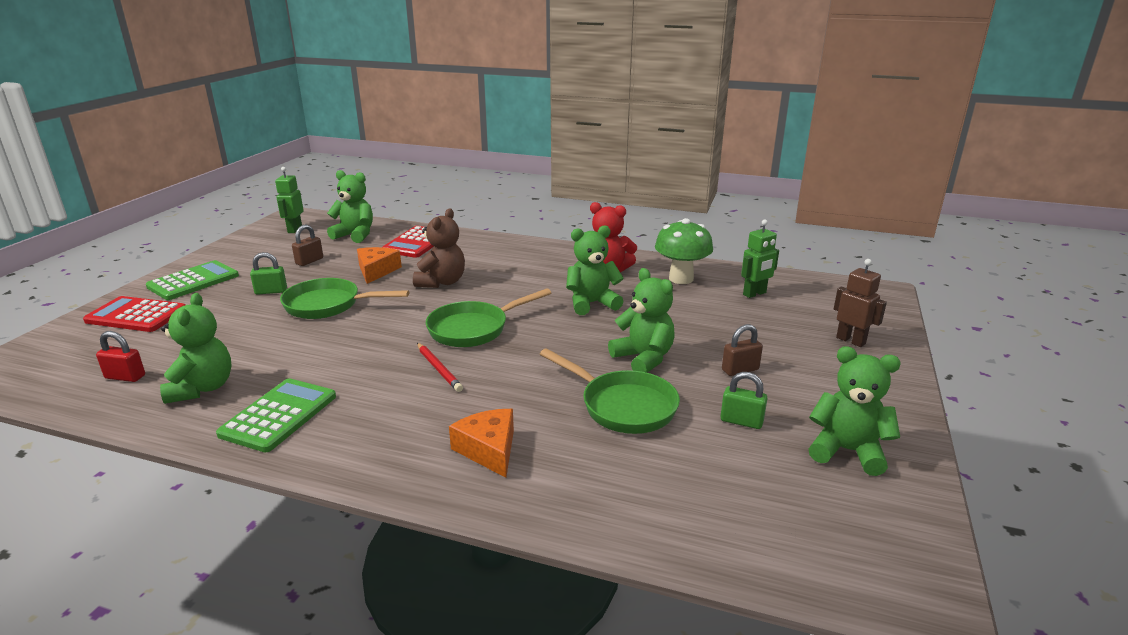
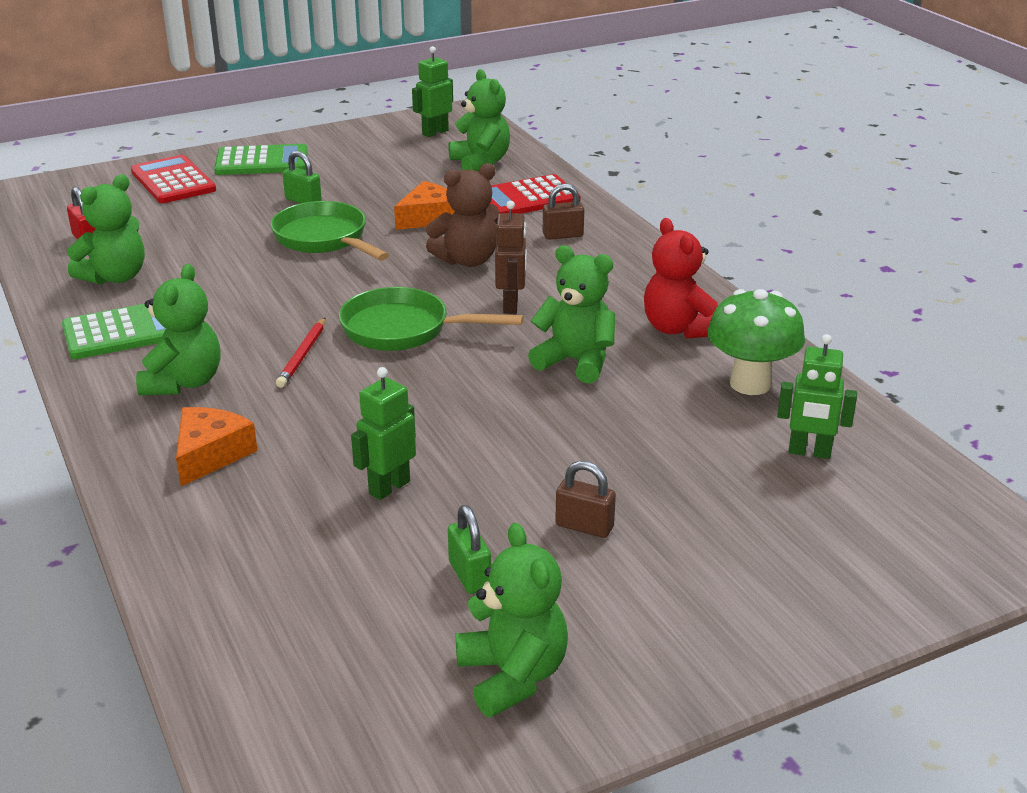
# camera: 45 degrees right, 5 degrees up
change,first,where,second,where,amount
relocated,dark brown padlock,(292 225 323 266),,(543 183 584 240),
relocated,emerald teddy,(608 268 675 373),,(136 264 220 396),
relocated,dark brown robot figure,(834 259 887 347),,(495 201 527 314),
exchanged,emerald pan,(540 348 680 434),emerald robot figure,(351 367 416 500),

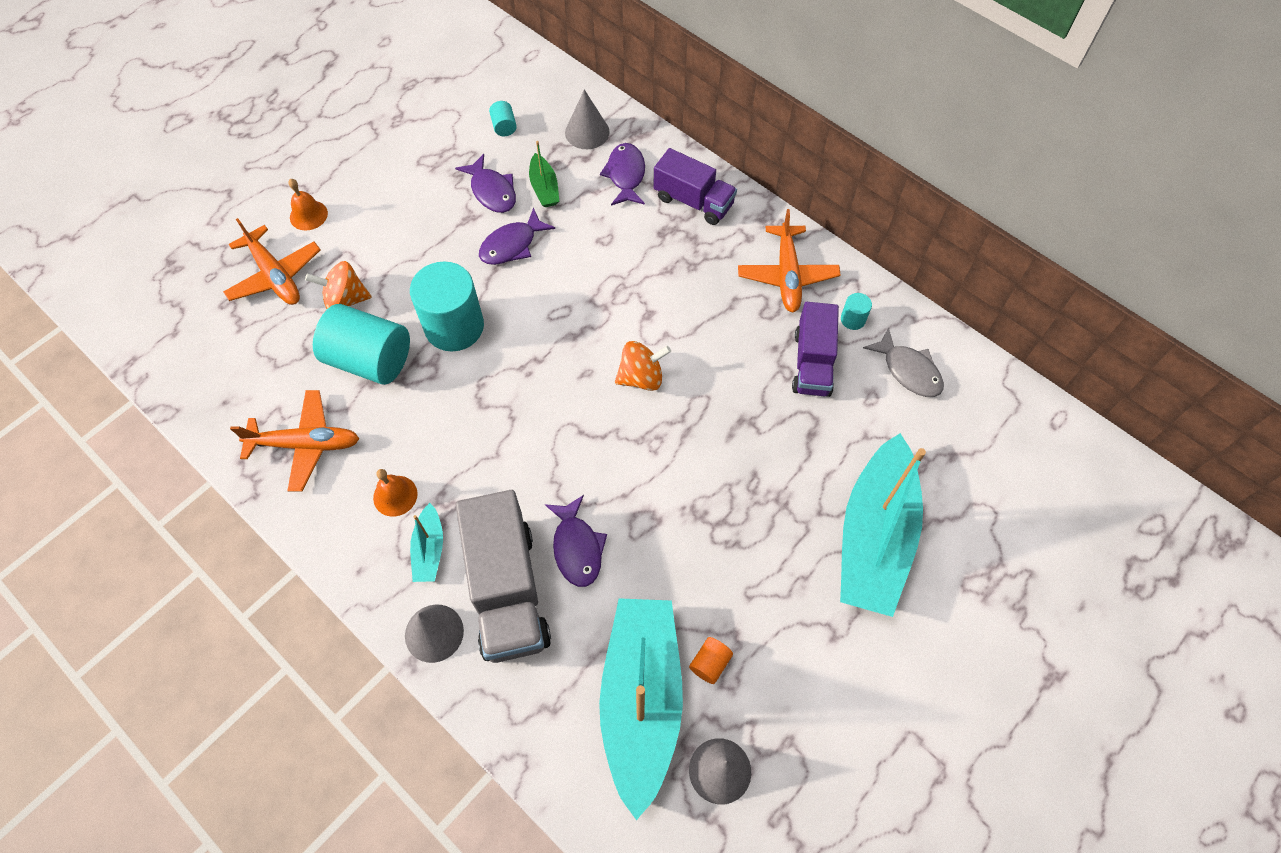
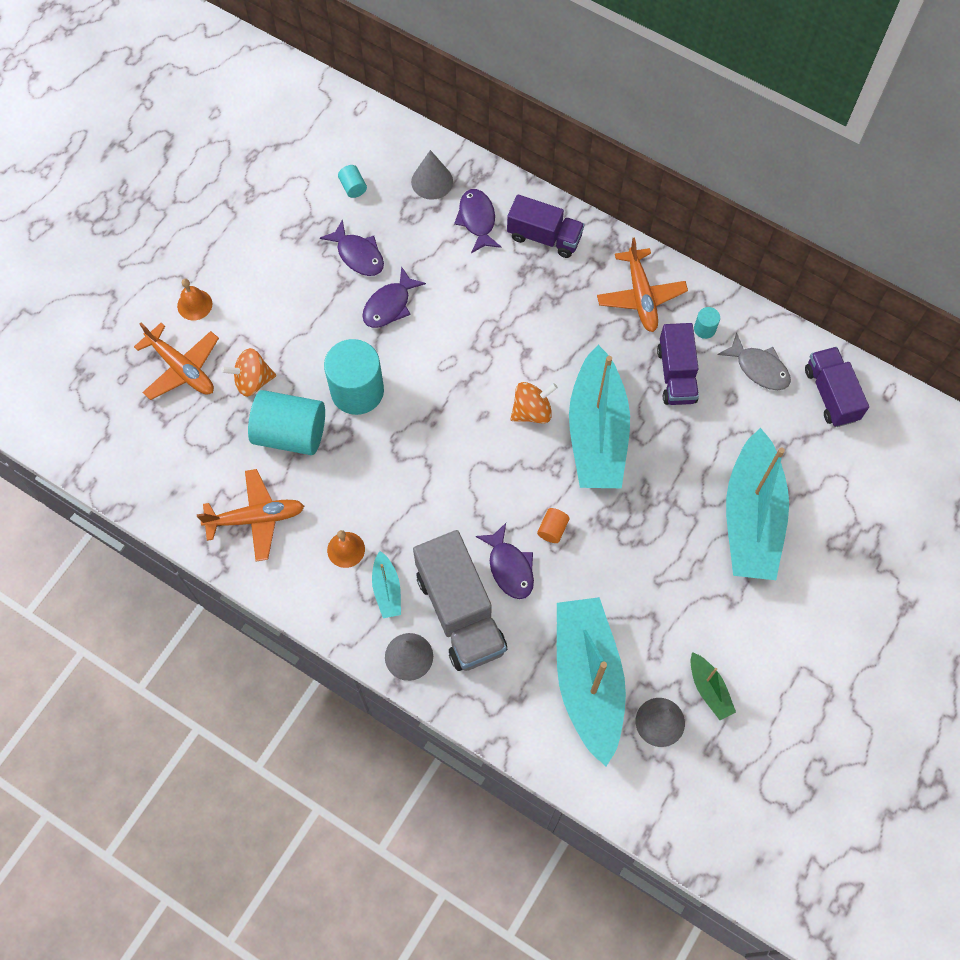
# camera: 10 degrees left, 5 degrees up
change,first,where,second,where,amount
appeared,,,aqua toy boat,(569 345 630 488),
appeared,,,royal purple truck,(805 347 869 427),
relocated,emerald toy boat,(529 141 560 207),,(691 652 736 720),
relocated,bright orange cylinder,(689 637 733 684),,(537 508 570 543),

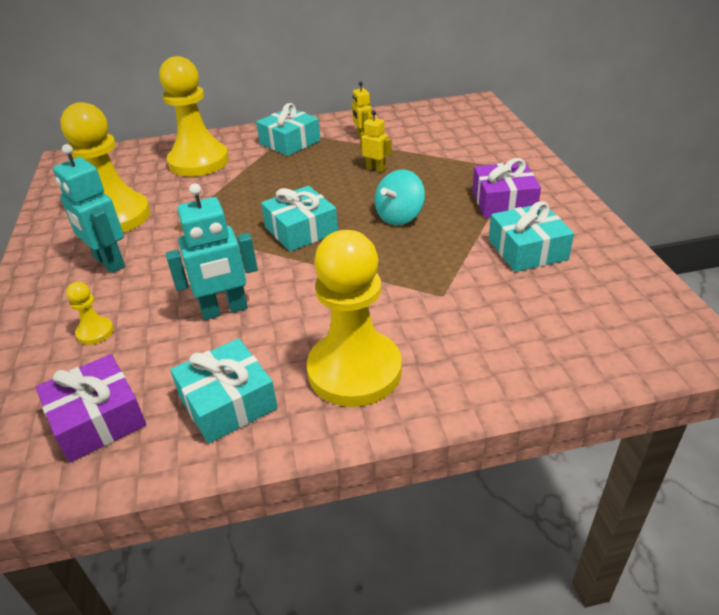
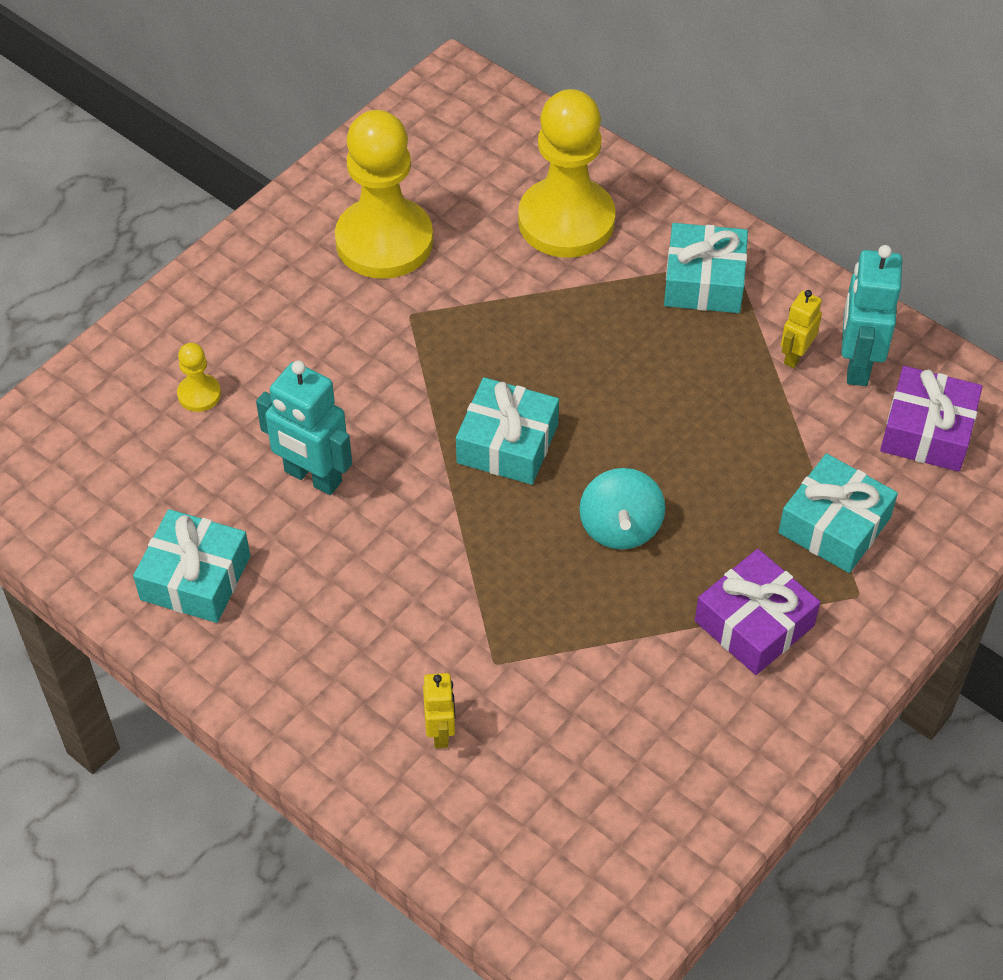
# camera: 50 degrees right, 15 degrees up
change,first,where,second,where,amount
missing,yellow chess pawn,(307 230 402 407),,,
relocated,royal purple gift,(36 354 146 462),,(880 366 982 472),
relocated,aqua robot figure,(53 144 125 273),,(841 245 902 386),
relocated,yellow robot figure,(360 110 392 173),,(423 673 455 748),
relocated,aqua gift,(489 201 574 272),,(778 453 898 573),
spun,aqua toy top,(375 169 425 225),,(579 468 665 549),90 degrees counterclockwise

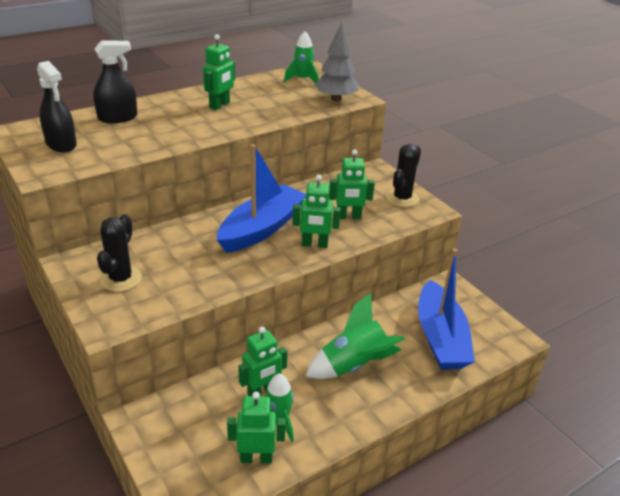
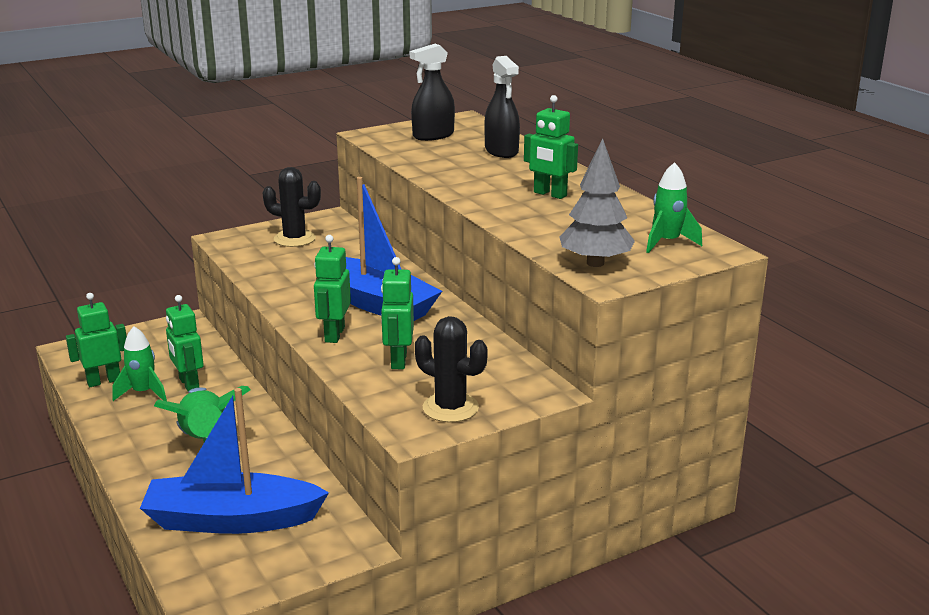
# camera: 95 degrees right, 10 degrees down
change,first,where,second,where,amount
spun,emerald robot figure,(227 392 285 463),,(66 293 127 387),120 degrees counterclockwise

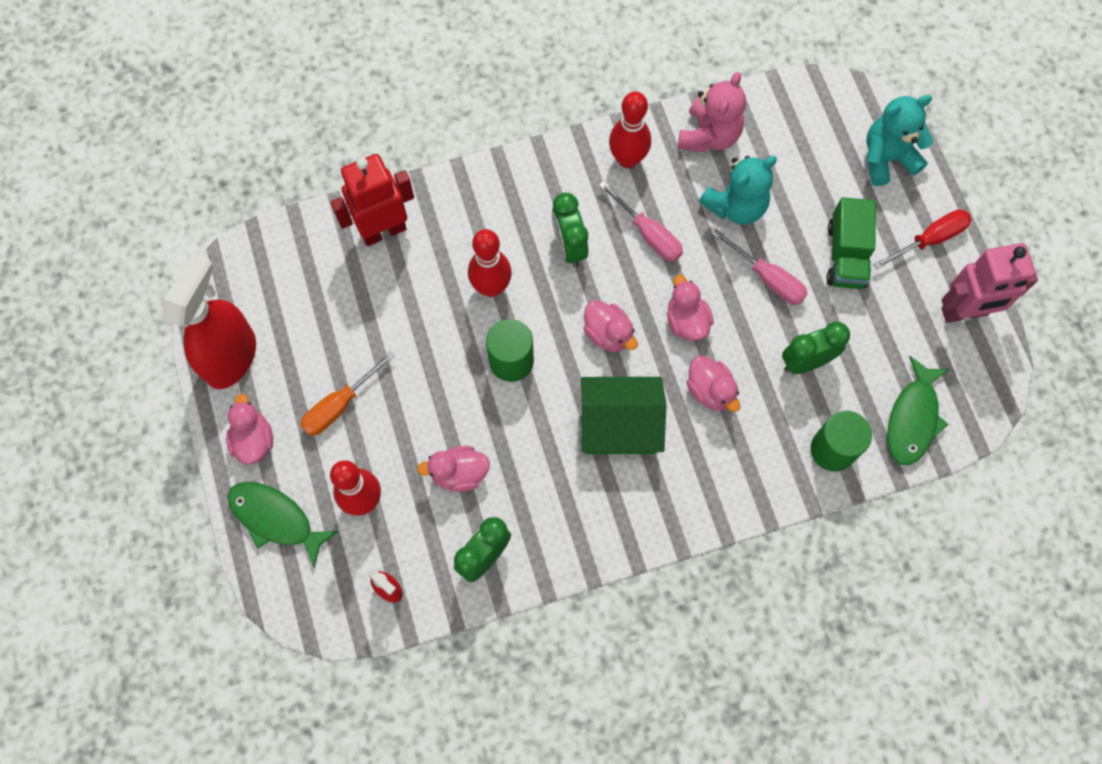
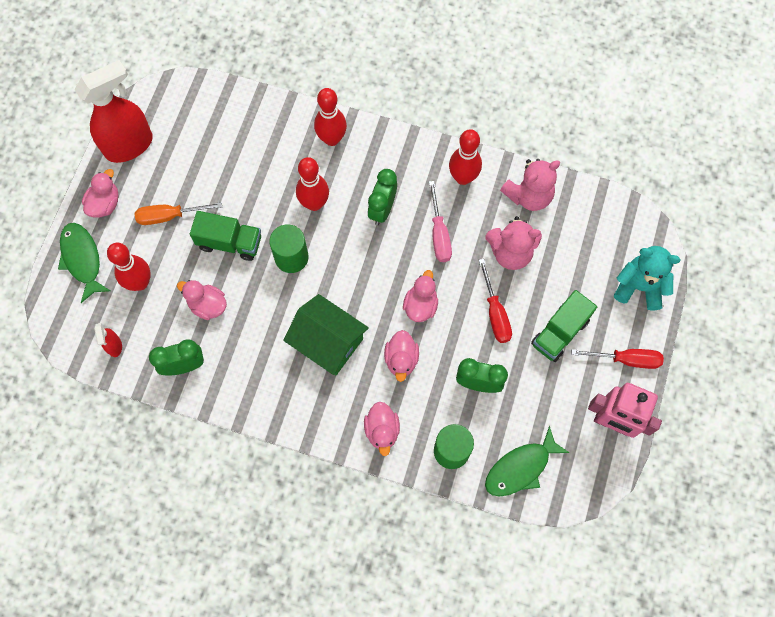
# camera: 35 degrees right, 0 degrees up
change,first,where,second,where,amount
missing,red robot figure,(331 154 414 246),,,
appeared,,,emerald truck,(190 211 261 261),
appeared,,,red tenpin,(314 88 347 146),
relocated,pink duck,(583 300 638 352),,(364 402 400 456),
colour,aqua teddy,(699 156 777 225),pink teddy,(485 216 542 270),
colour,pink flat screwdriver,(712 229 808 305),red flat screwdriver,(479 259 512 343),

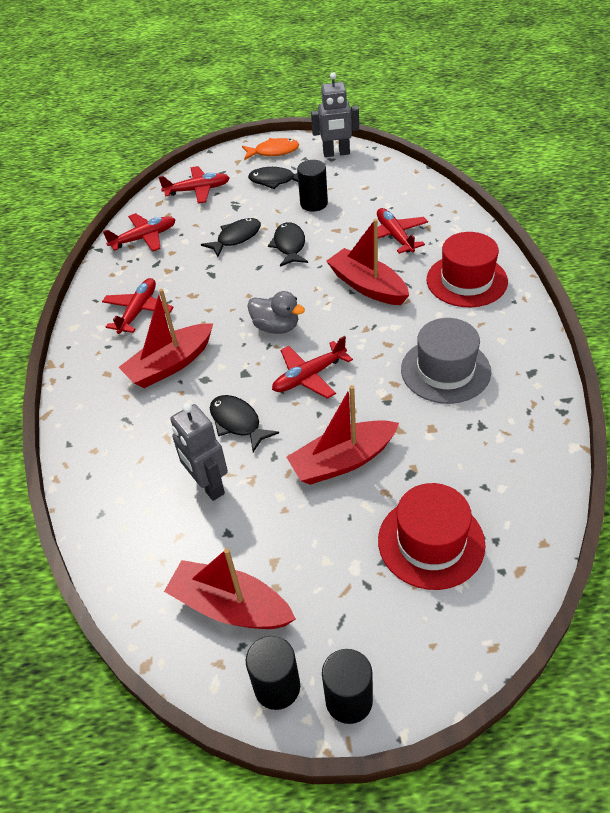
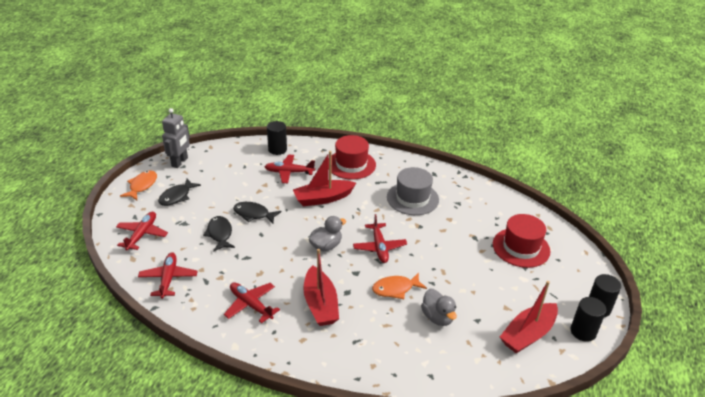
# camera: 70 degrees left, 10 degrees down
change,first,where,second,where,amount
missing,red toy boat,(286 385 399 485),,,
relocated,black cylinder,(297 160 328 212),,(267 121 287 155),
exchanged,ash-grey robot figure,(170 403 228 501),ash-grey duck,(421 289 457 326),
colour,black fish figure,(210 395 279 452),bright orange fish figure,(372 272 427 299),

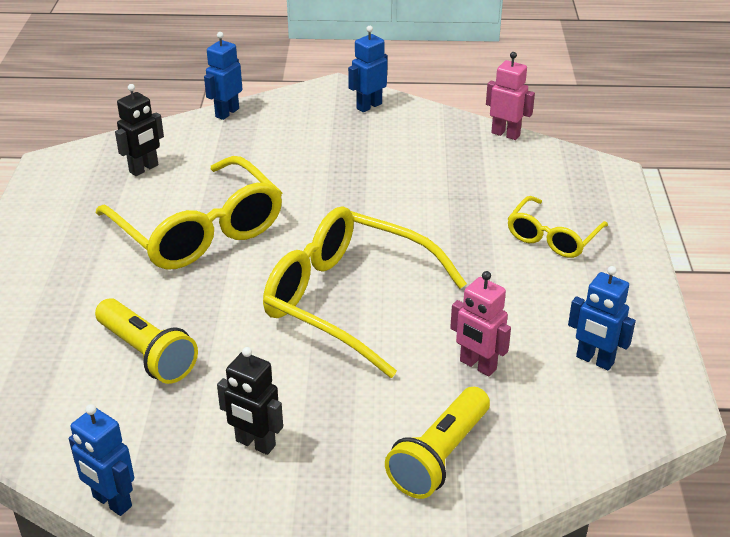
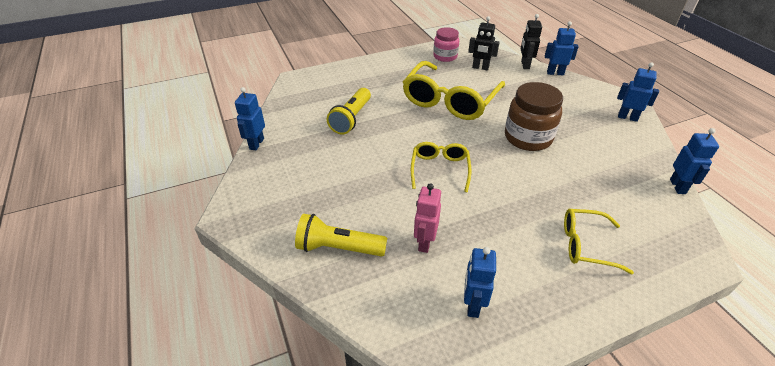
# camera: 65 degrees right, 5 degrees up
change,first,where,second,where,amount
appeared,,,pink jam jar,(433 27 459 62),
appeared,,,dark brown jam jar,(505 82 563 151),
relocated,black robot figure,(217 347 283 455),,(521 14 542 69),
colour,pink robot figure,(486 52 535 140),royal blue robot figure,(670 128 719 194),
size,yellow eyeglasses,(263 207 467 378),,(411 142 471 192),x0.54

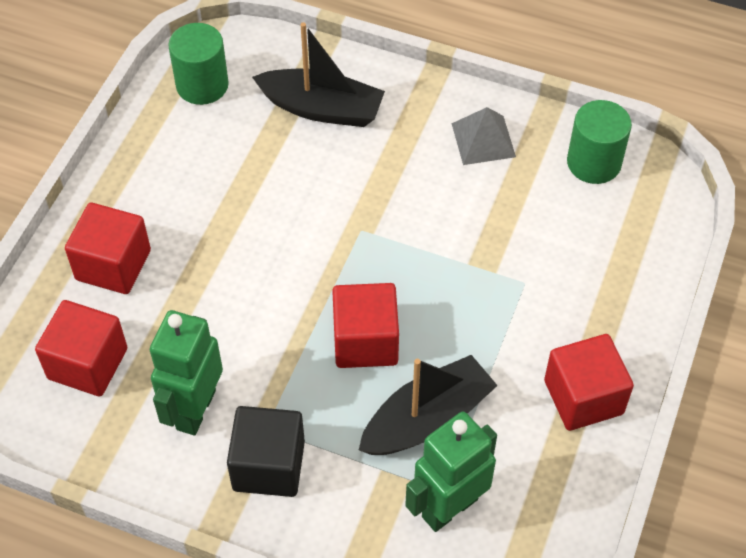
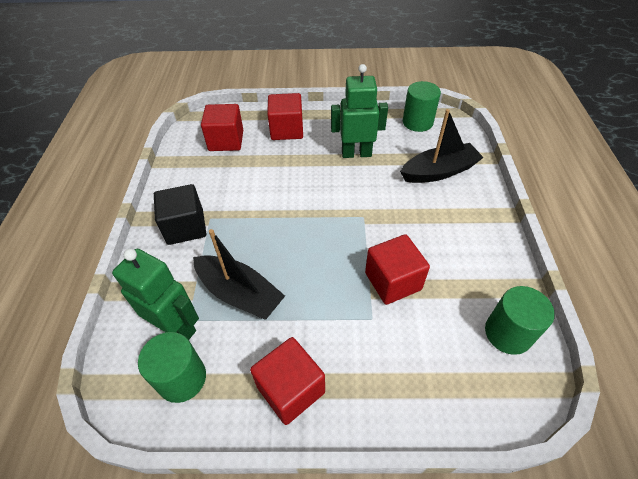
# camera: 70 degrees right, 5 degrees down
change,first,where,second,where,amount
missing,ash-grey solid pyramid,(451 107 516 165),,,
appeared,,,emerald cylinder,(138 332 206 403),
relocated,emerald robot figure,(150 310 223 435),,(331 64 388 158),
relocated,red block,(332 283 399 368),,(365 234 430 305),
spun,black toy boat,(252 22 385 127),,(400 109 484 183),105 degrees counterclockwise

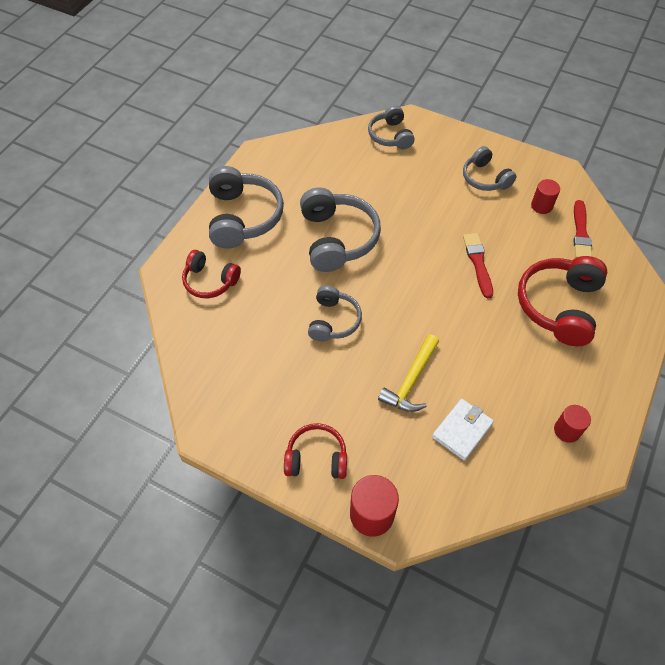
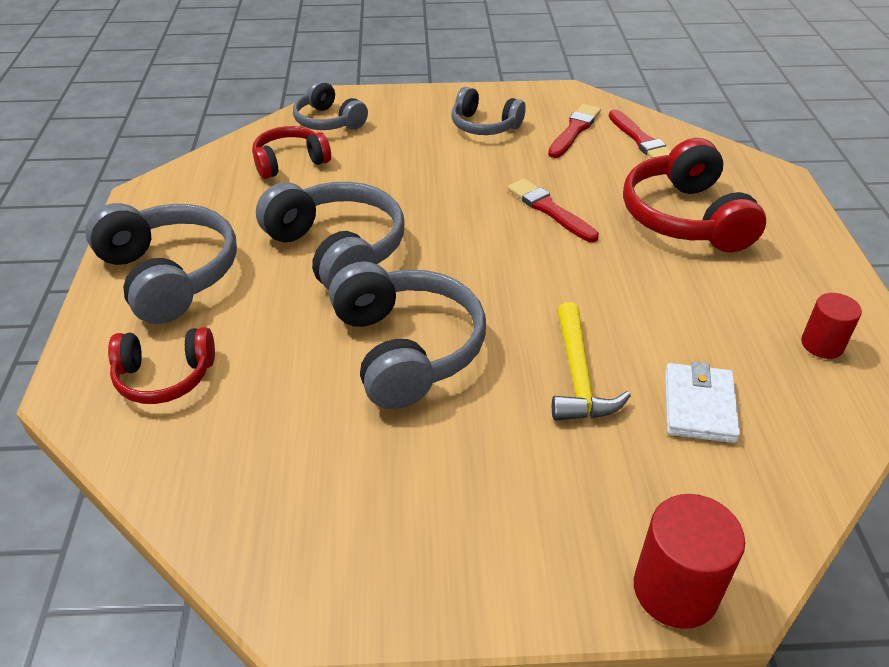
# camera: 30 degrees left, 15 degrees down
change,first,where,second,where,amount
relocated,red headphones,(284 423 347 479),,(252 126 331 179),
exchanged,red cylinder,(531 179 560 214),red brush,(548 104 601 158),
size,ash-grey headphones,(308 285 362 341),,(329 261 486 409),x1.64

